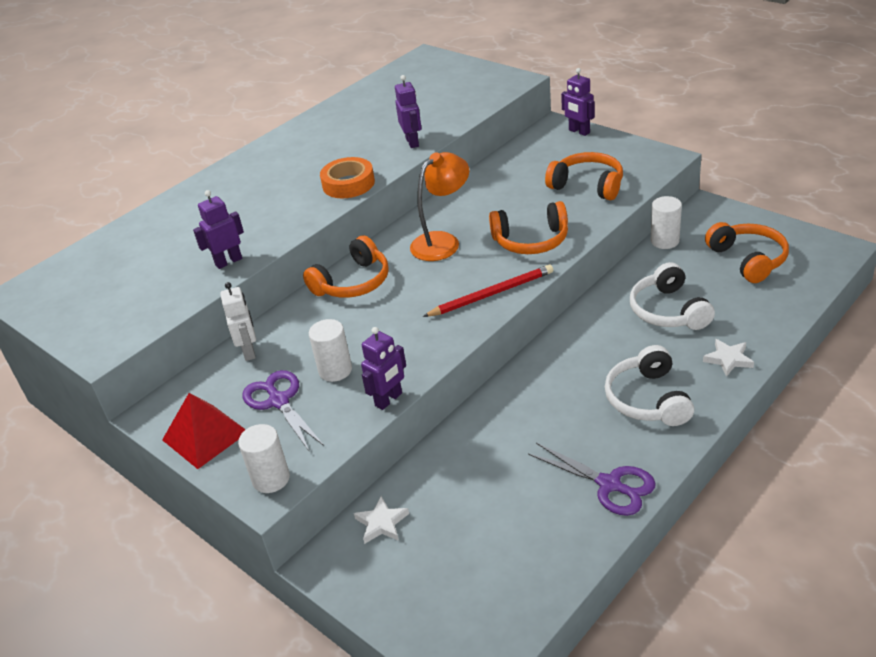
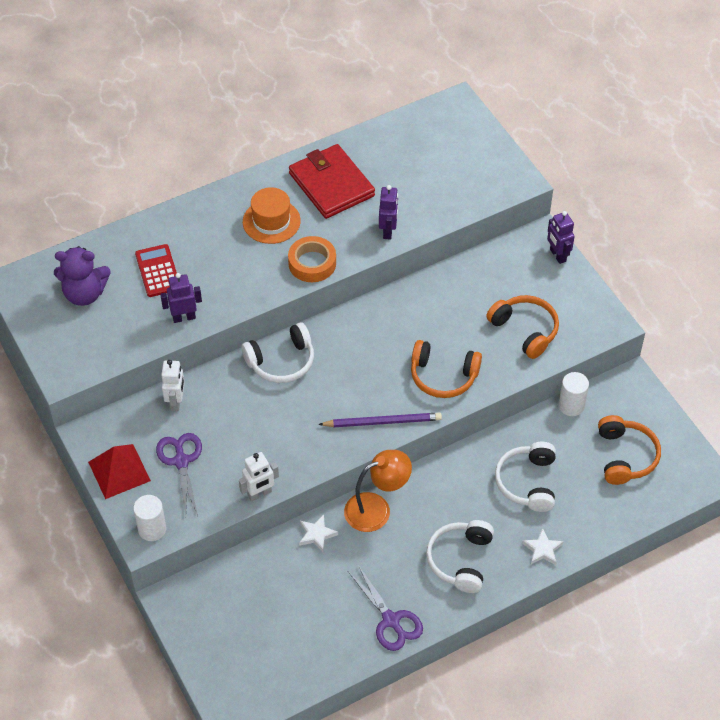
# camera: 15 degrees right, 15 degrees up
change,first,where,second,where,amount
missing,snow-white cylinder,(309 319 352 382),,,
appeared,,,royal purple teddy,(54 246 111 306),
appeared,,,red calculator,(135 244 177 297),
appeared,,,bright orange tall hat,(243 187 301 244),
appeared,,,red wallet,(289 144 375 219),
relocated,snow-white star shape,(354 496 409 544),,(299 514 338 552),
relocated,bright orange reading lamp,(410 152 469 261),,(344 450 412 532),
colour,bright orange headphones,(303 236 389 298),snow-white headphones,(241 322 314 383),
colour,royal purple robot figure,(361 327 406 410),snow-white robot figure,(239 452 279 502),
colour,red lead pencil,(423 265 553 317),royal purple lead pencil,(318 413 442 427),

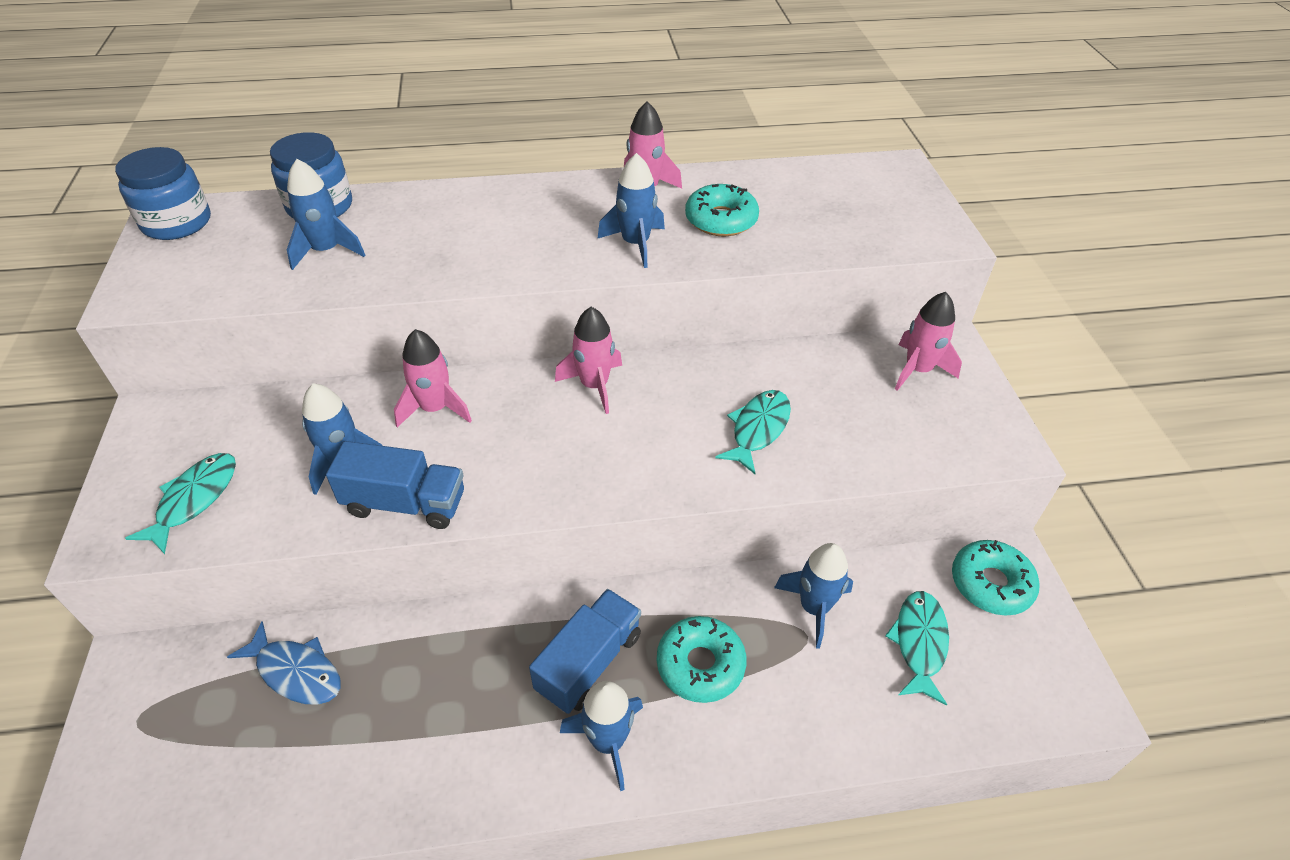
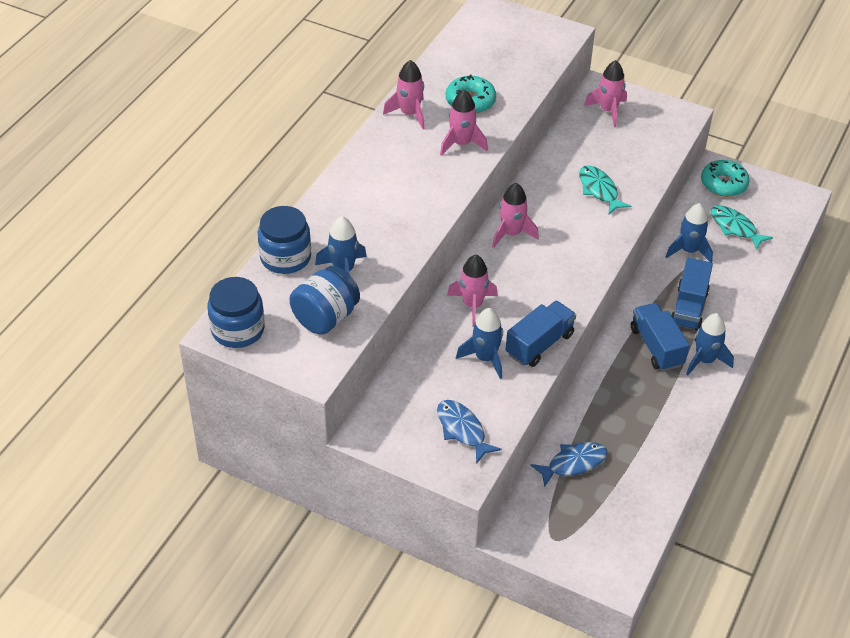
# camera: 55 degrees left, 0 degrees up
change,first,where,second,where,amount
appeared,,,royal blue jam jar,(290 266 360 335),
exchanged,aqua glazed donut,(657 616 747 703),royal blue truck,(671 258 713 331),
colour,aqua fish figure,(125 453 236 554),royal blue fish figure,(437 400 502 464),
colour,royal blue spaceship,(597 153 665 268),pink spaceship,(440 90 488 156),

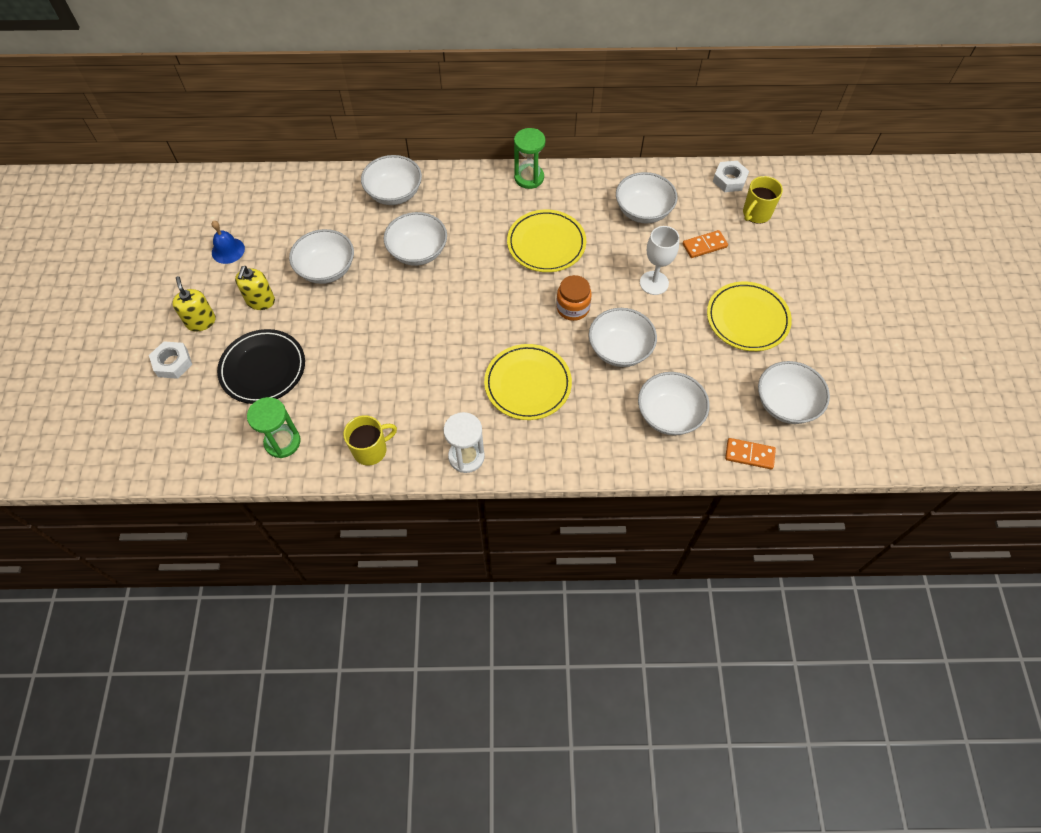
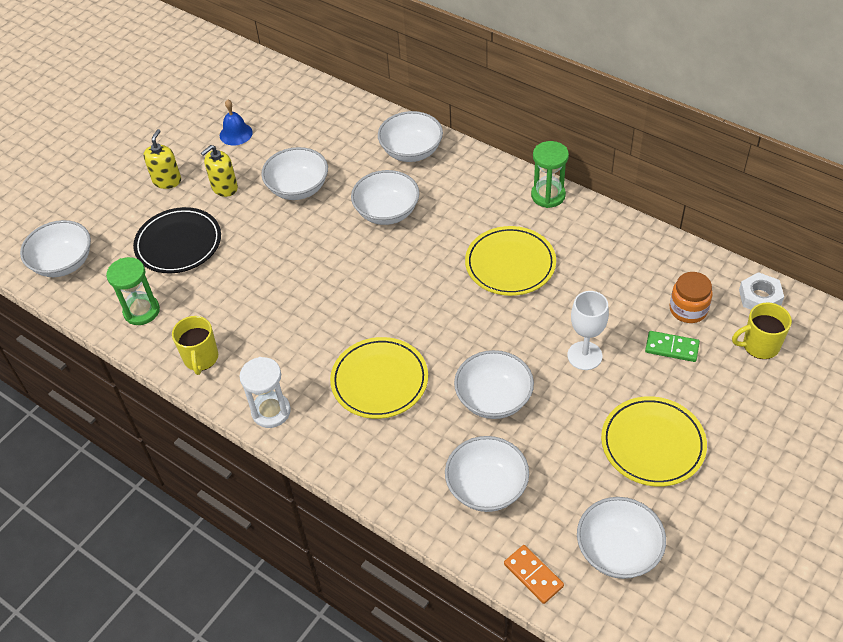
# camera: 40 degrees right, 10 degrees down
change,first,where,second,where,amount
missing,snow-white hex nut,(149 341 192 379),,,
relocated,bright orange jam jar,(556 275 592 321),,(670 272 713 323),
relocated,snow-white serving bowl,(616 172 677 223),,(20 220 91 277),
colour,bright orange domino piece,(683 230 728 258),emerald domino piece,(645 331 700 362),
spun,yellow mug,(343 415 397 466),,(172 316 218 375),75 degrees clockwise

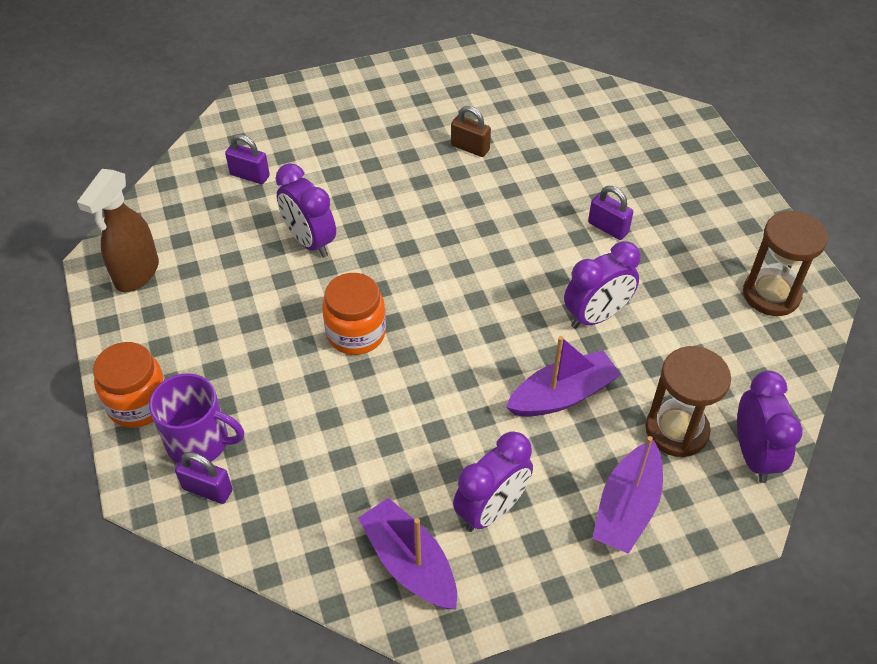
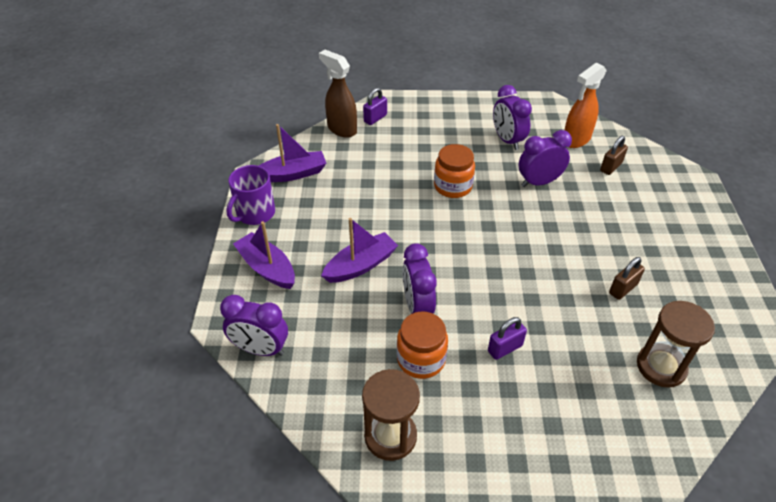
# camera: 110 degrees right, 5 degrees down
change,first,where,second,where,amount
appeared,,,bright orange spray bottle,(565 63 607 148),
relocated,dark brown spray bottle,(77 169 159 292),,(319 50 357 138),
relocated,bright orange jam jar,(93 342 165 428),,(397 311 448 379),
relocated,royal purple mug,(149 373 244 463),,(226 165 275 225),
relocated,royal purple bedside clock,(453 431 533 532),,(493 85 532 150),
relocated,dark brown sandglass,(646 346 731 457),,(637 301 715 388),
colour,royal purple padlock,(225 134 270 184),dark brown padlock,(600 136 628 175),
spun,royal purple toy boat,(506 336 621 417),,(321 218 398 283),120 degrees counterclockwise

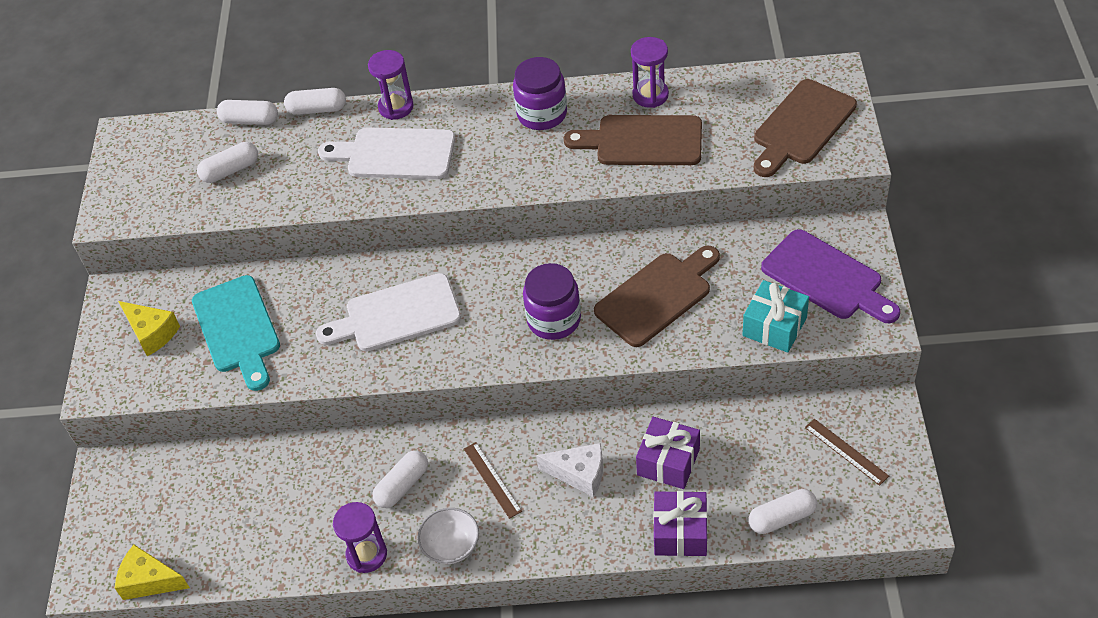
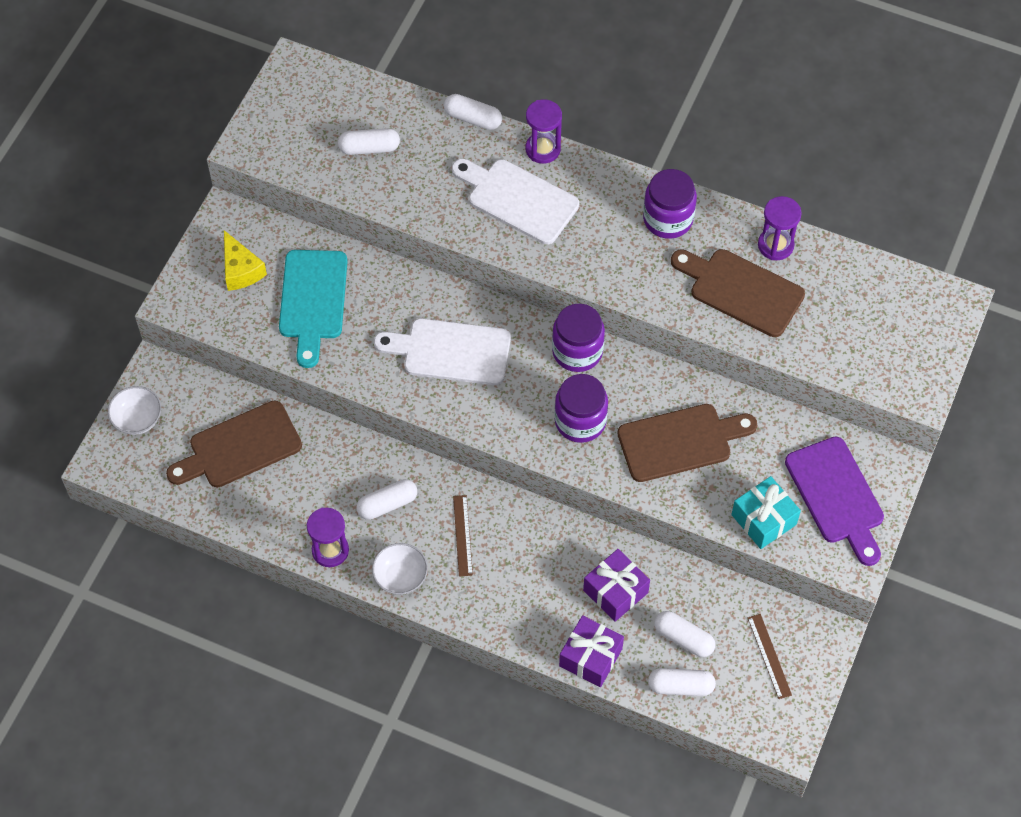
# camera: 20 degrees right, 10 degrees up
change,first,where,second,where,amount
missing,yellow cheese wedge,(115 545 190 600),,,
missing,snow-white cheese wedge,(536 443 603 497),,,
appeared,,,snow-white serving bowl,(108 386 161 435),
appeared,,,royal purple jam jar,(552 304 605 372),
relocated,snow-white pill shape,(217 100 278 125),,(654 611 715 657),
relocated,dark brown chopping board,(754 79 857 177),,(166 400 302 487),

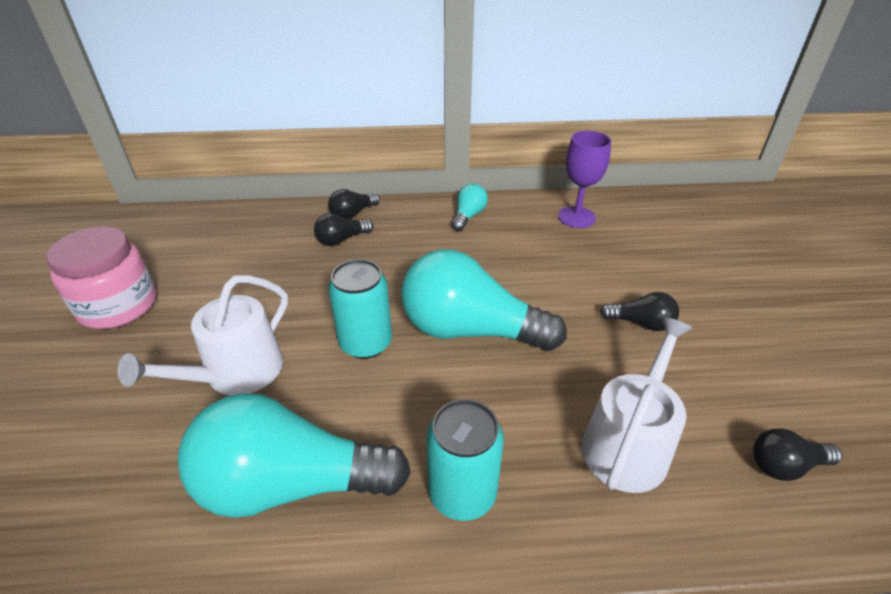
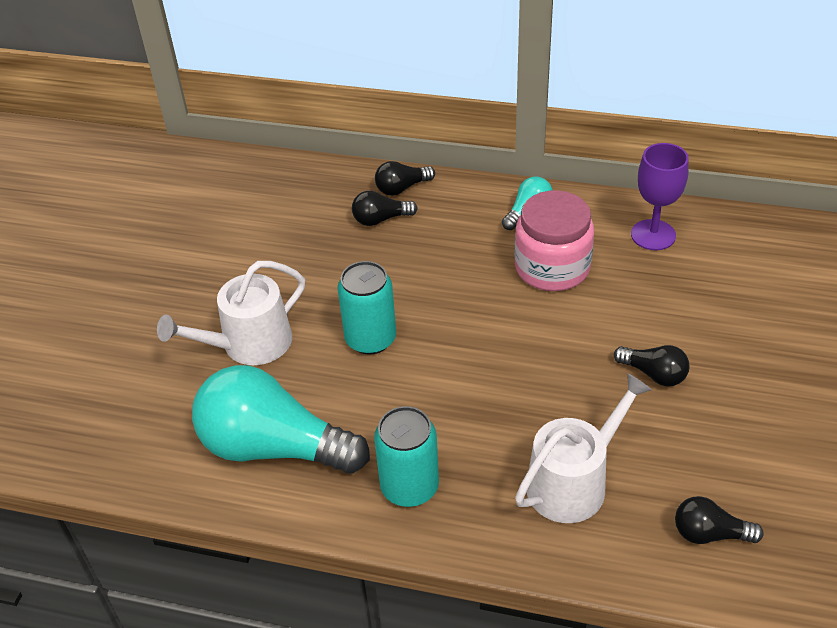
# camera: 20 degrees right, 5 degrees up
change,first,where,second,where,amount
missing,aqua bulb,(401 249 567 351),,,
relocated,pink jam jar,(46 226 157 329),,(514 190 594 291),

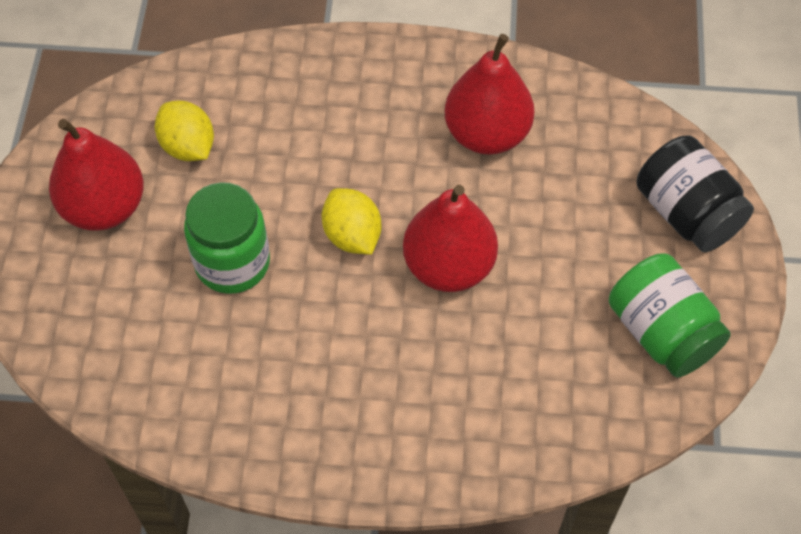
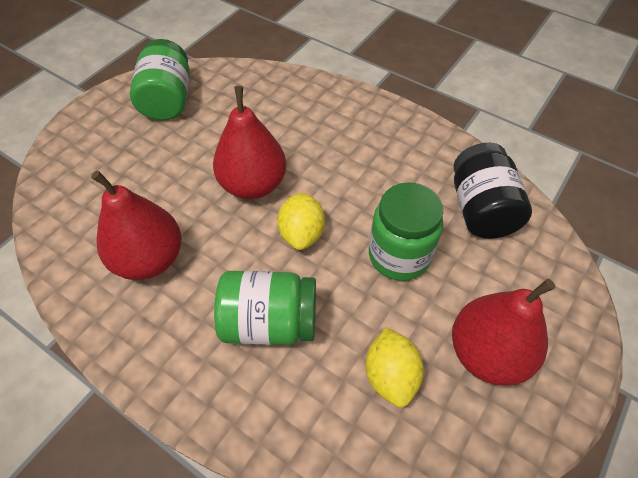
# camera: 150 degrees left, 5 degrees down
change,first,where,second,where,amount
appeared,,,emerald jam jar,(214 271 316 345),
relocated,black jam jar,(637 136 754 252),,(454 142 532 239),

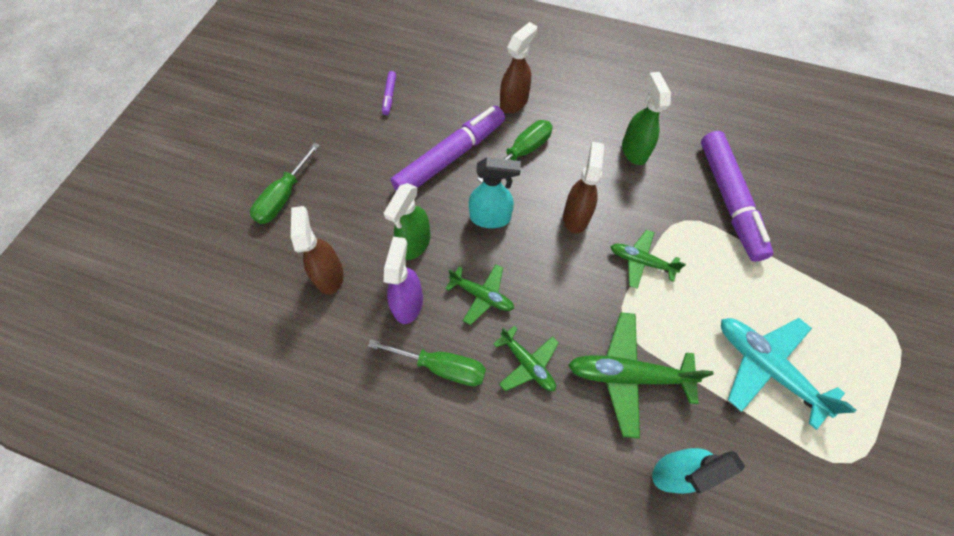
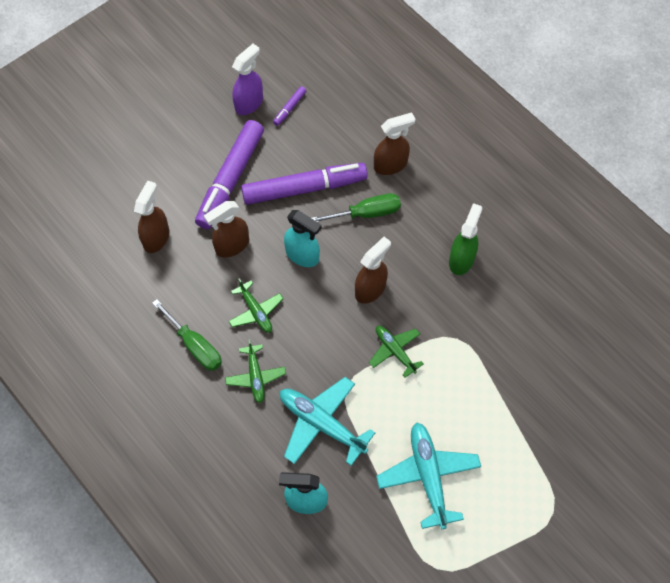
# camera: 30 degrees right, 0 degrees up
change,first,where,second,where,amount
missing,emerald flat screwdriver,(250 143 320 224),,,
relocated,royal purple spray bottle,(384 237 423 324),,(232 44 263 115),
relocated,royal purple marker pen,(701 131 773 262),,(195 120 264 229),
colour,emerald spray bottle,(384 183 431 260),dark brown spray bottle,(204 201 249 257),
colour,emerald toy plane,(568 312 714 439),aqua toy plane,(280 377 375 466),

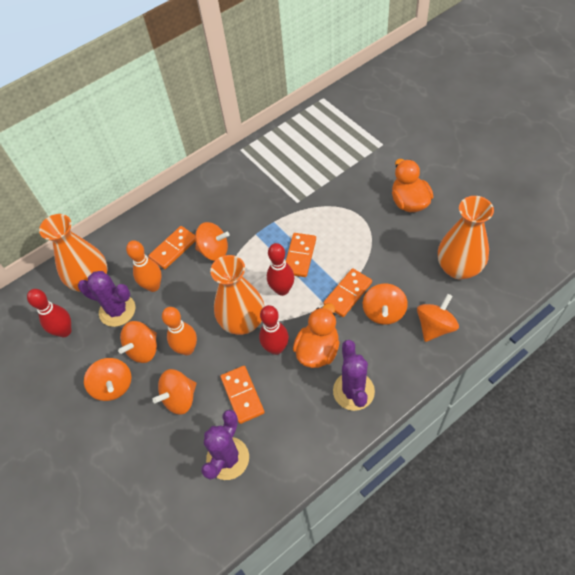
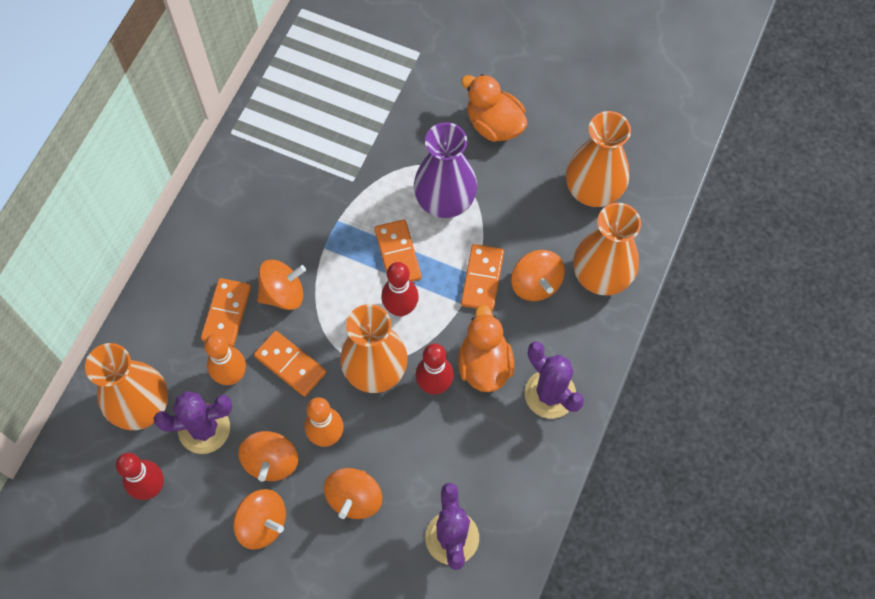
# camera: 35 degrees left, 10 degrees up
change,first,where,second,where,amount
appeared,,,royal purple flower vase,(414 122 477 218),
relocated,bright orange domino piece,(220 366 265 424),,(254 331 326 397),
exchanged,bright orange toy top,(417 294 459 342),bright orange flower vase,(573 203 641 295),

